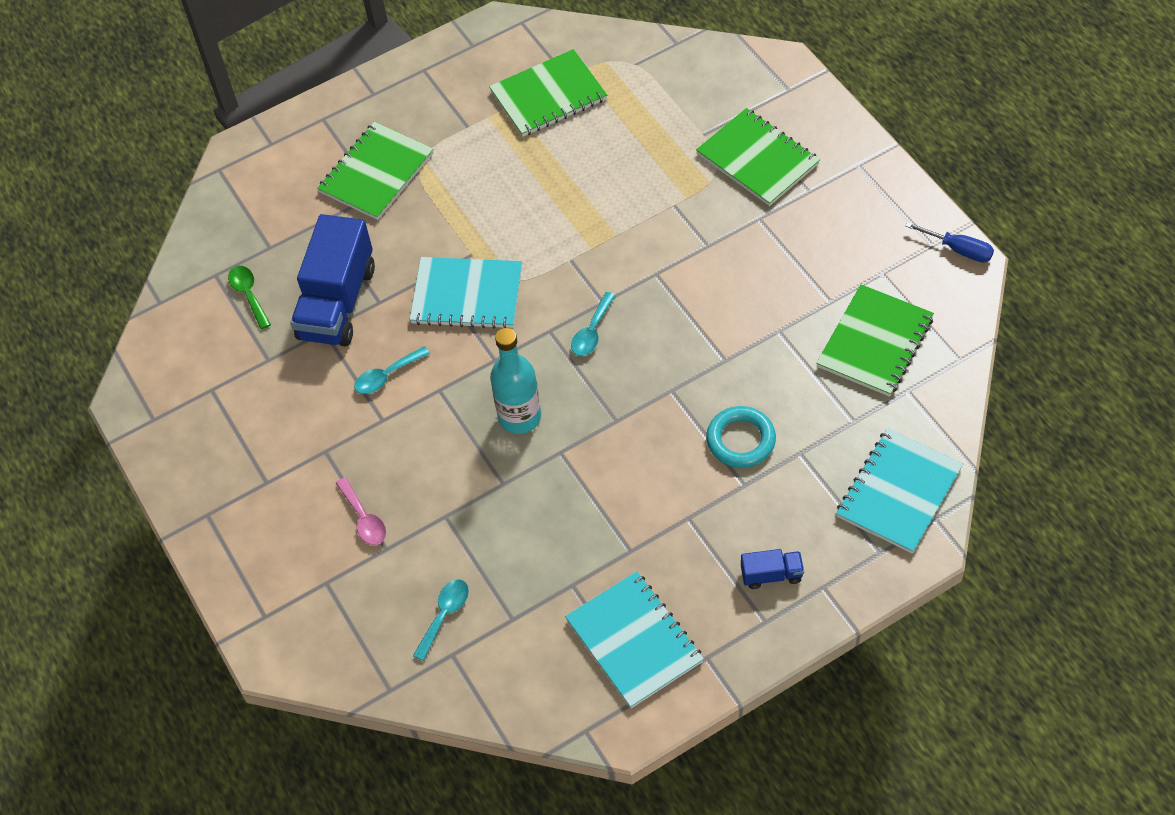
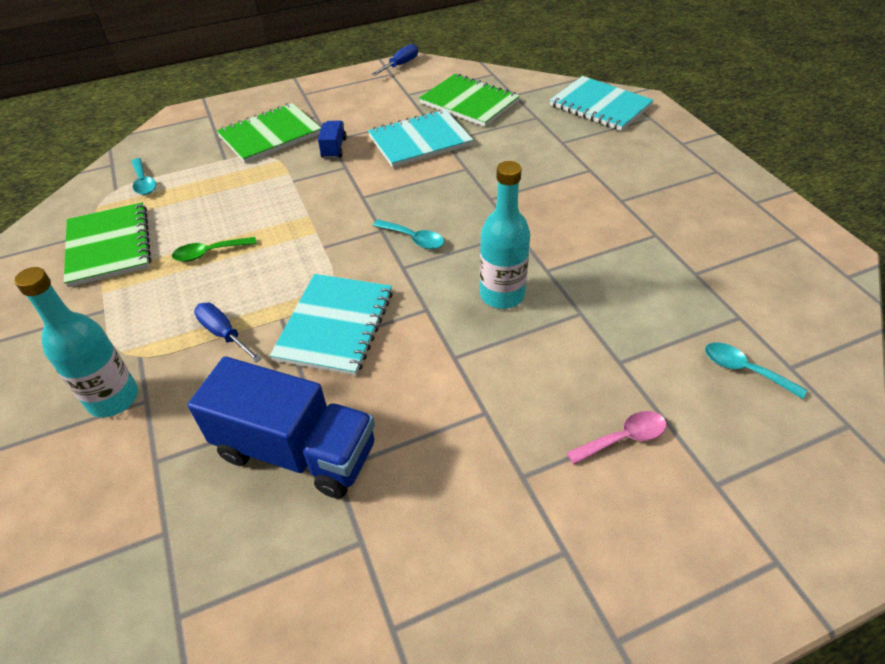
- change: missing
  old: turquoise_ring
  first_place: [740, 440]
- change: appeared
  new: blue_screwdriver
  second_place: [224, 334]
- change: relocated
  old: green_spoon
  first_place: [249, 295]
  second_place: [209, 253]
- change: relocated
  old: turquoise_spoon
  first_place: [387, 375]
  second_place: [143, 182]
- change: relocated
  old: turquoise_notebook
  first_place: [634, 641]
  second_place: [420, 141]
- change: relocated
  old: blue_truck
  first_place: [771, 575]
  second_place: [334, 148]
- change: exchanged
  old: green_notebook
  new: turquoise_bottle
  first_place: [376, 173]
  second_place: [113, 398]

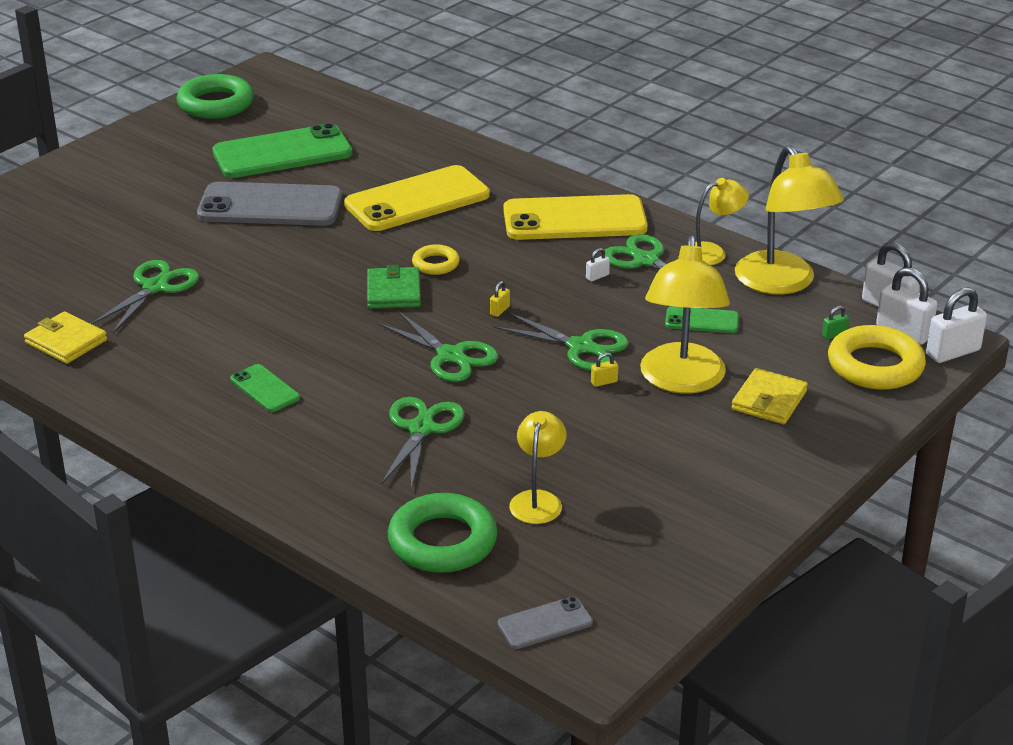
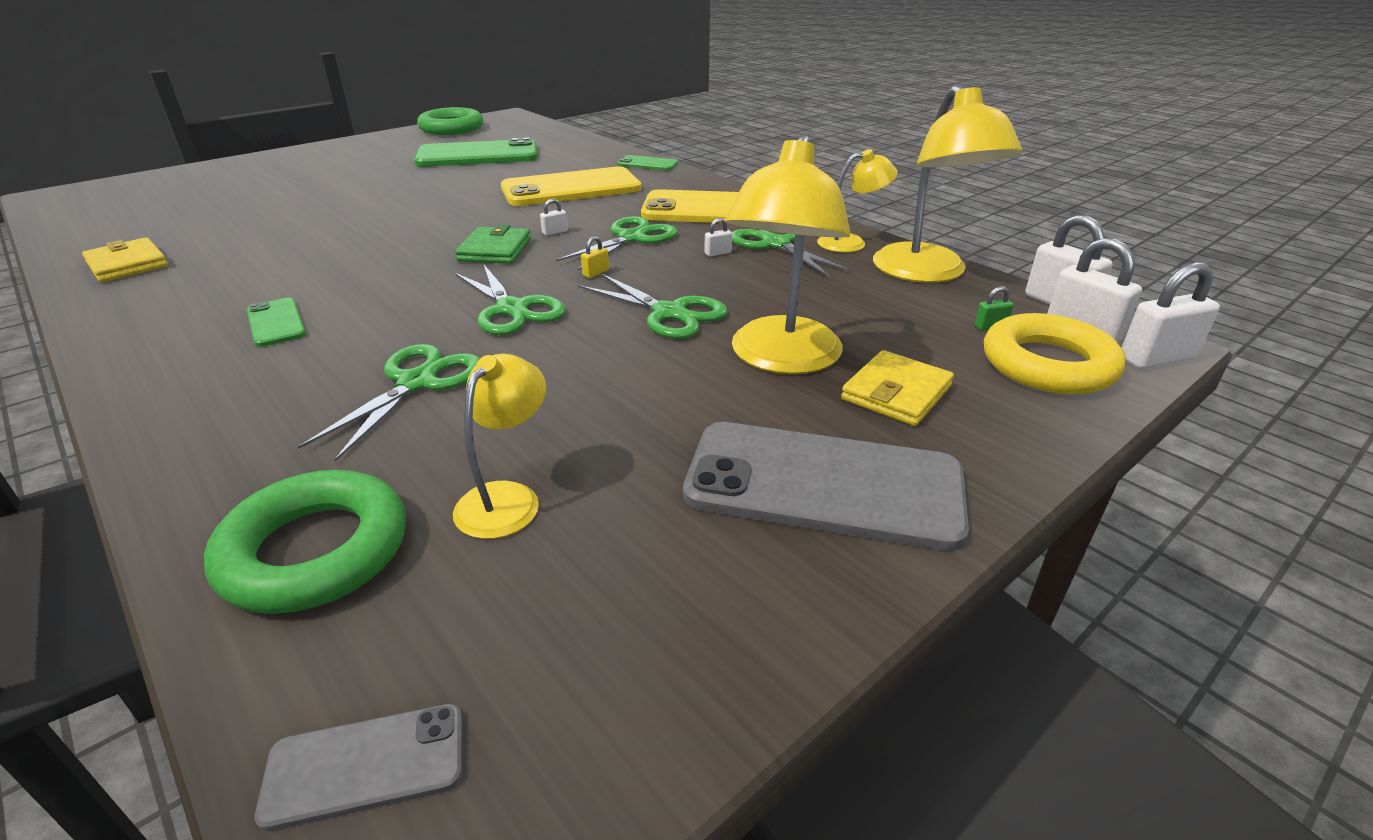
- change: missing
  old: yellow_padlock
  first_place: [604, 382]
- change: relocated
  old: green_scissors
  first_place: [155, 287]
  second_place: [631, 238]
- change: relocated
  old: grey_phone
  first_place: [270, 206]
  second_place: [823, 485]
- change: relocated
  old: green_phone
  first_place: [701, 321]
  second_place: [647, 164]
- change: exchanged
  old: yellow_ring
  new: white_padlock
  first_place: [435, 264]
  second_place: [555, 232]

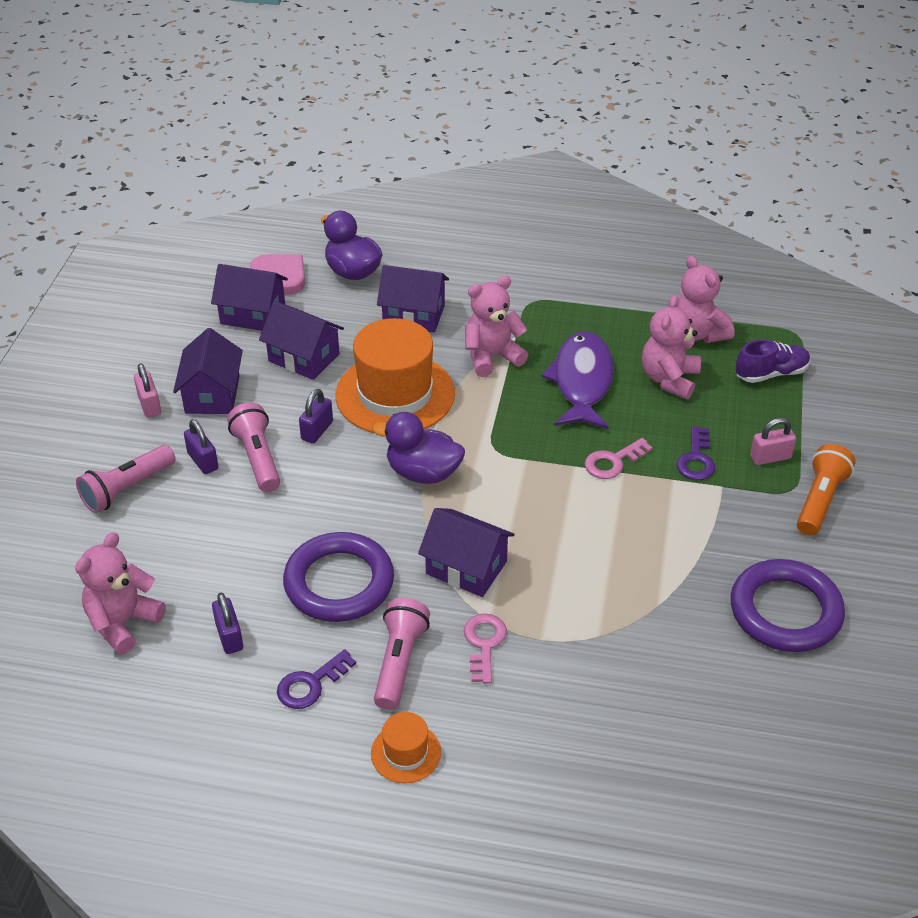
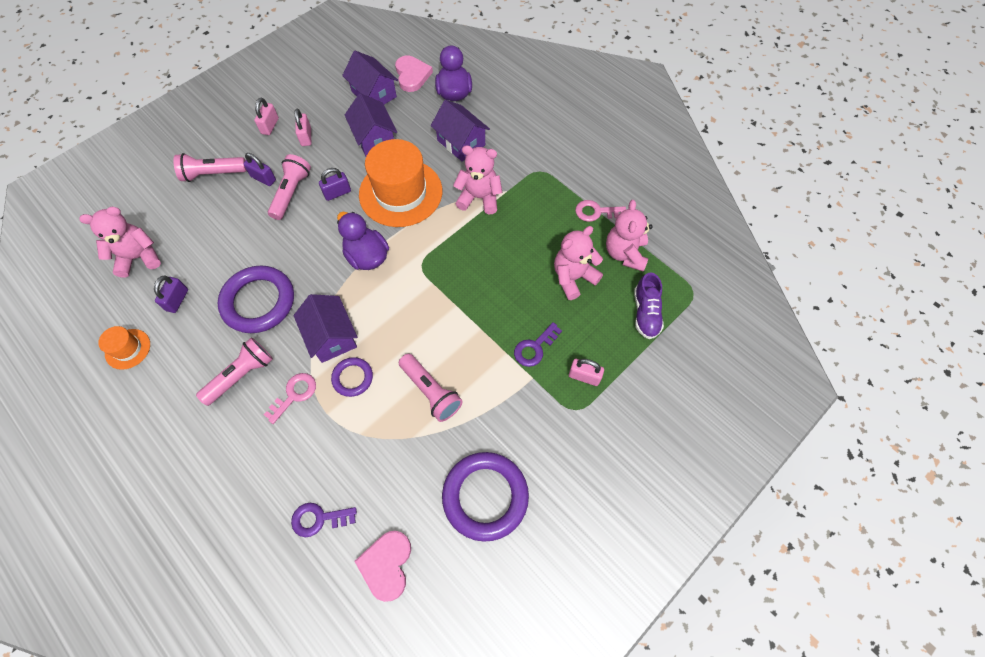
- change: missing
  old: purple_fish
  first_place: [582, 381]
- change: missing
  old: orange_flashlight
  first_place: [820, 500]
- change: appeared
  new: purple_ring
  second_place: [352, 378]
- change: appeared
  new: pink_heart
  second_place: [386, 565]
- change: appeared
  new: pink_flashlight
  second_place: [431, 392]
- change: relocated
  old: purple_key
  first_place: [310, 684]
  second_place: [319, 519]
- change: relocated
  old: orange_hat
  first_place: [406, 753]
  second_place: [128, 349]
- change: relocated
  old: pink_key
  first_place: [613, 462]
  second_place: [596, 212]
- change: exchanged
  old: purple_house
  new: pink_padlock
  first_place: [212, 394]
  second_place: [306, 137]
- change: spun
  old: purple_padlock
  first_place: [203, 461]
  second_place: [263, 178]
  degrees: -60
- change: spun
  old: purple_shoe
  first_place: [771, 373]
  second_place: [645, 313]
  degrees: 75

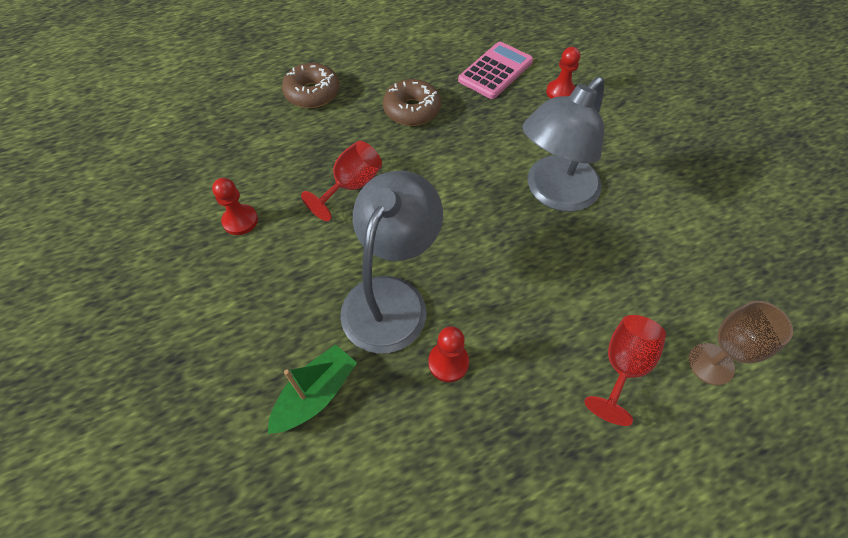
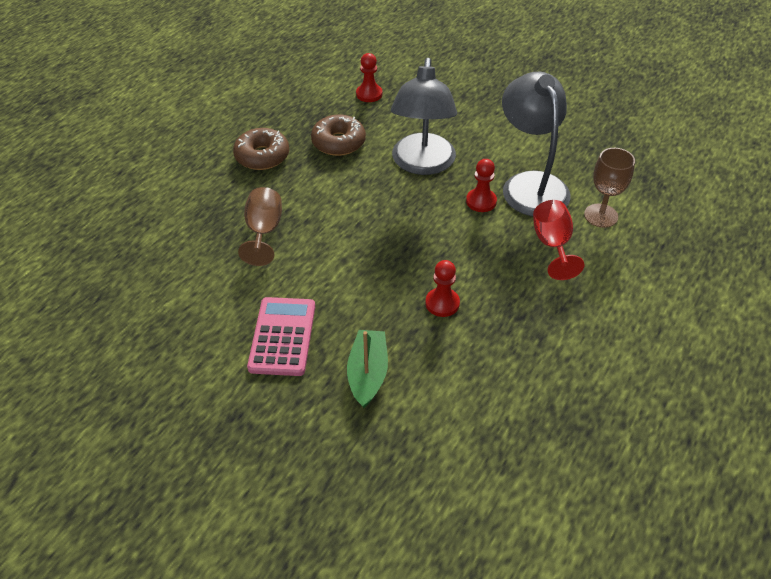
- change: relocated
  old: red_pawn
  first_place: [240, 221]
  second_place: [481, 201]
- change: relocated
  old: brown_donut
  first_place: [312, 93]
  second_place: [338, 142]
- change: relocated
  old: grey_lamp
  first_place: [391, 297]
  second_place: [530, 184]
- change: relocated
  old: pink_calculator
  first_place: [495, 71]
  second_place: [282, 336]
- change: colour
  old: red_goblet
  new: brown_goblet
  first_place: [351, 186]
  second_place: [264, 232]

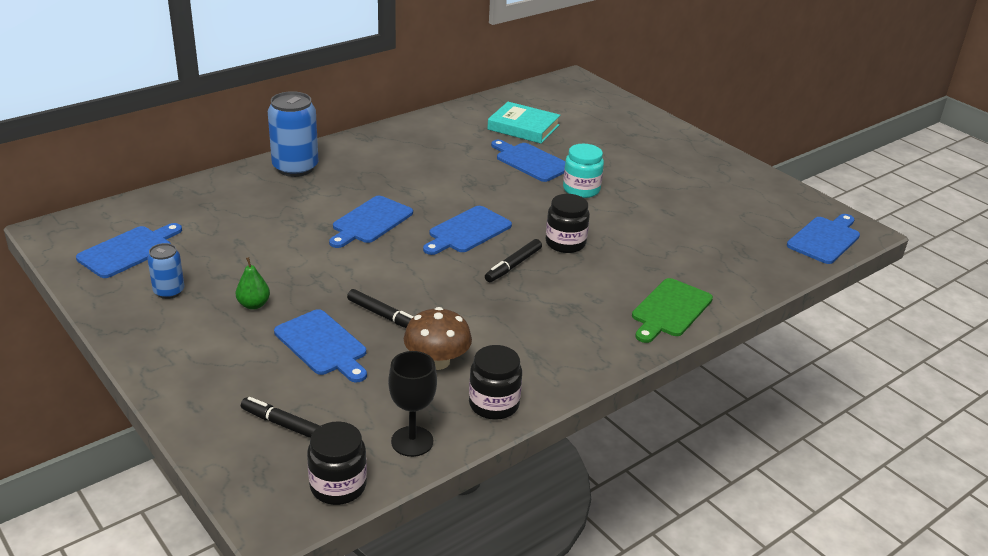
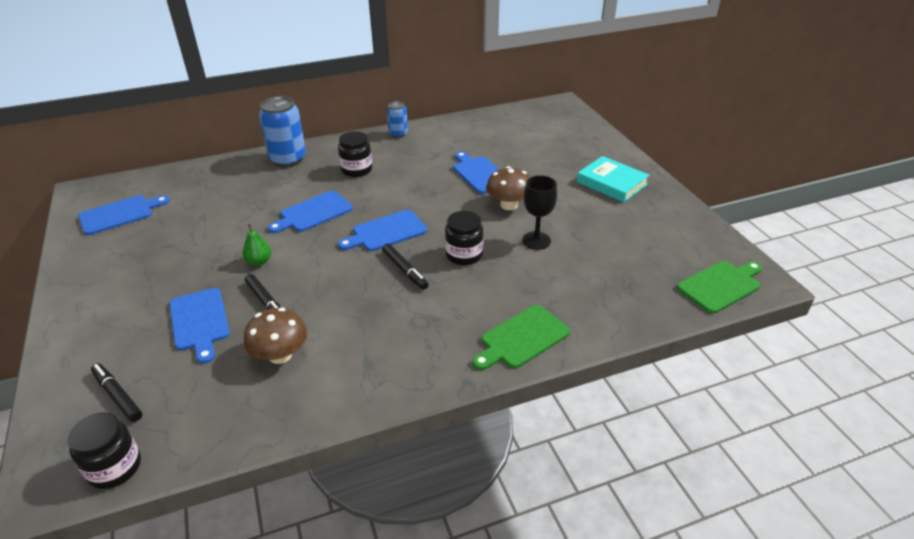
- change: relocated
  old: blue_can
  first_place: [169, 291]
  second_place: [398, 133]
- change: relocated
  old: green_pear
  first_place: [254, 305]
  second_place: [259, 262]
- change: relocated
  old: black_goblet
  first_place: [412, 441]
  second_place: [536, 240]
- change: relocated
  old: black_jar
  first_place: [494, 404]
  second_place: [357, 170]
- change: relocated
  old: turquoise_book
  first_place: [523, 127]
  second_place: [611, 183]
- change: exchanged
  old: turquoise_jar
  new: brown_mushroom
  first_place: [581, 189]
  second_place: [509, 205]
- change: colour
  old: blue_cutting_board
  new: green_cutting_board
  first_place: [825, 239]
  second_place: [721, 285]
- change: spun
  old: black_marker
  first_place: [513, 265]
  second_place: [405, 270]
  degrees: -90

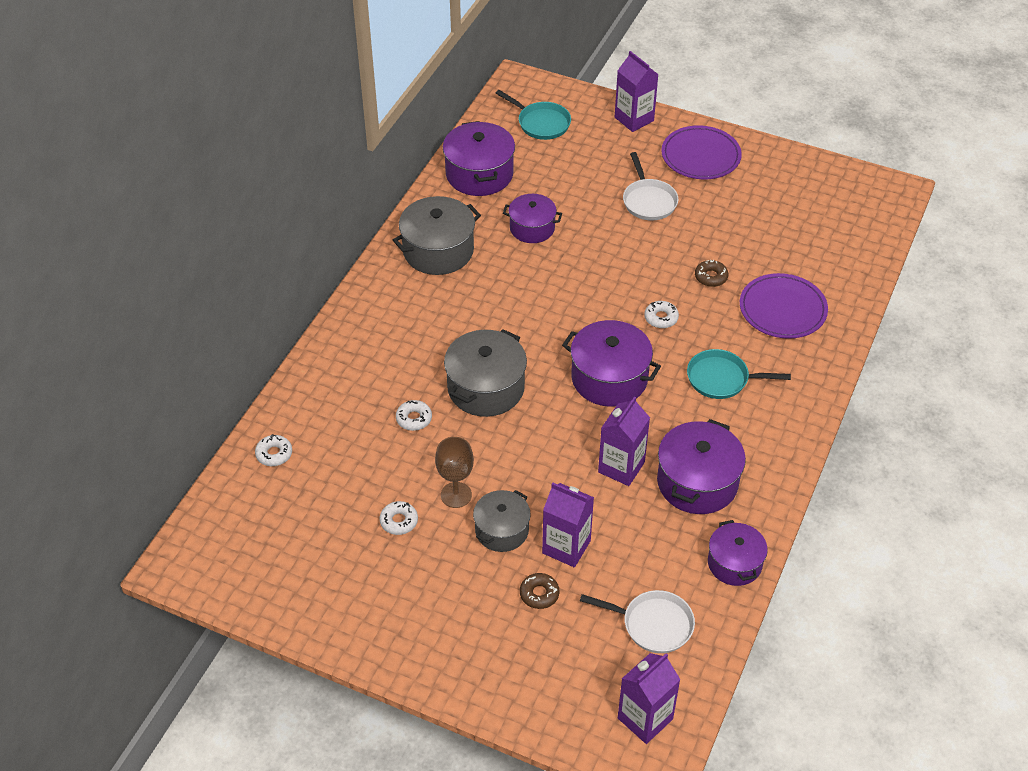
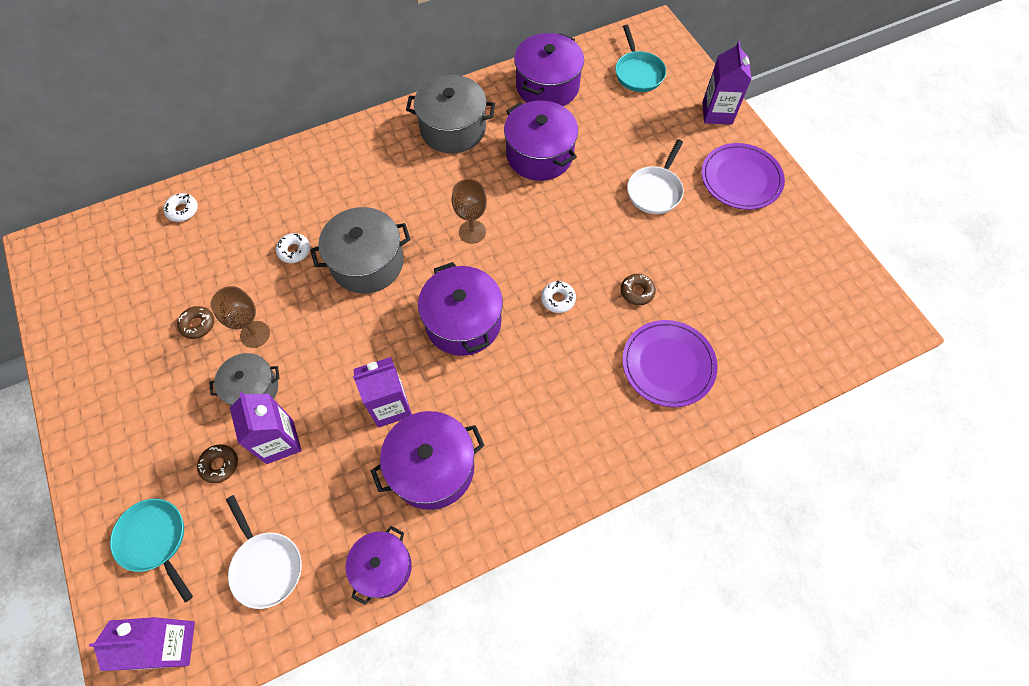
- change: appeared
  new: brown_goblet
  second_place: [472, 232]
- change: relocated
  old: turquoise_pan
  first_place: [722, 379]
  second_place: [155, 540]
- change: colour
  old: white_donut
  new: brown_donut
  first_place: [399, 521]
  second_place: [198, 324]
- change: size
  old: purple_pot
  first_place: [532, 228]
  second_place: [539, 155]
  factor: 1.55

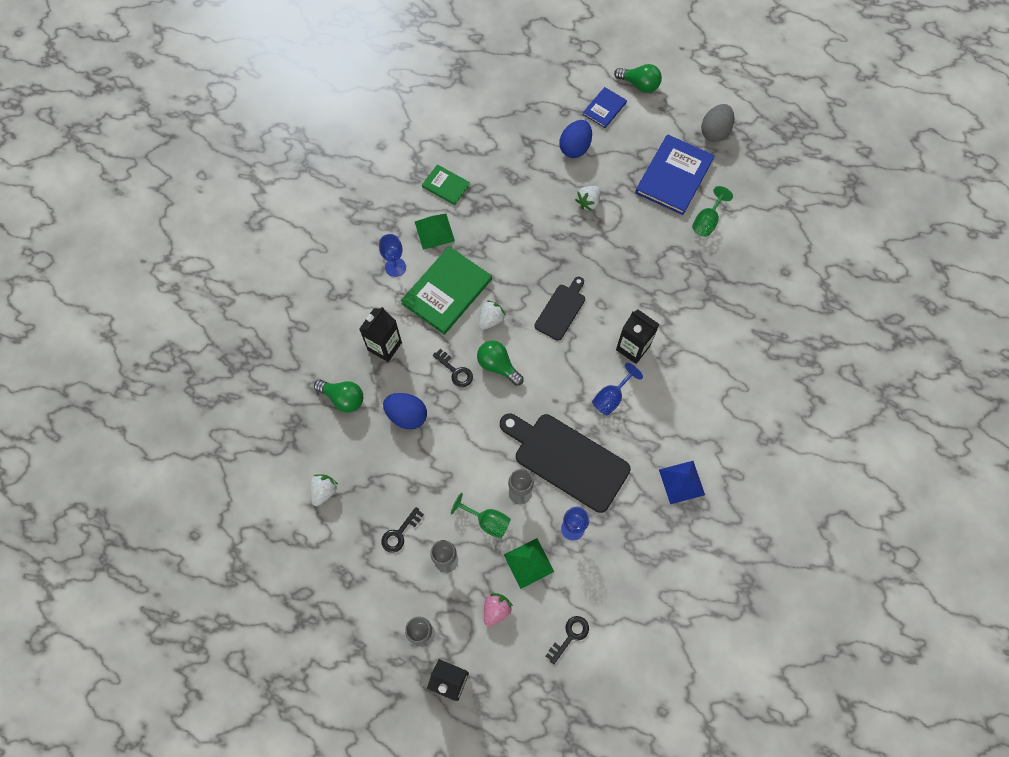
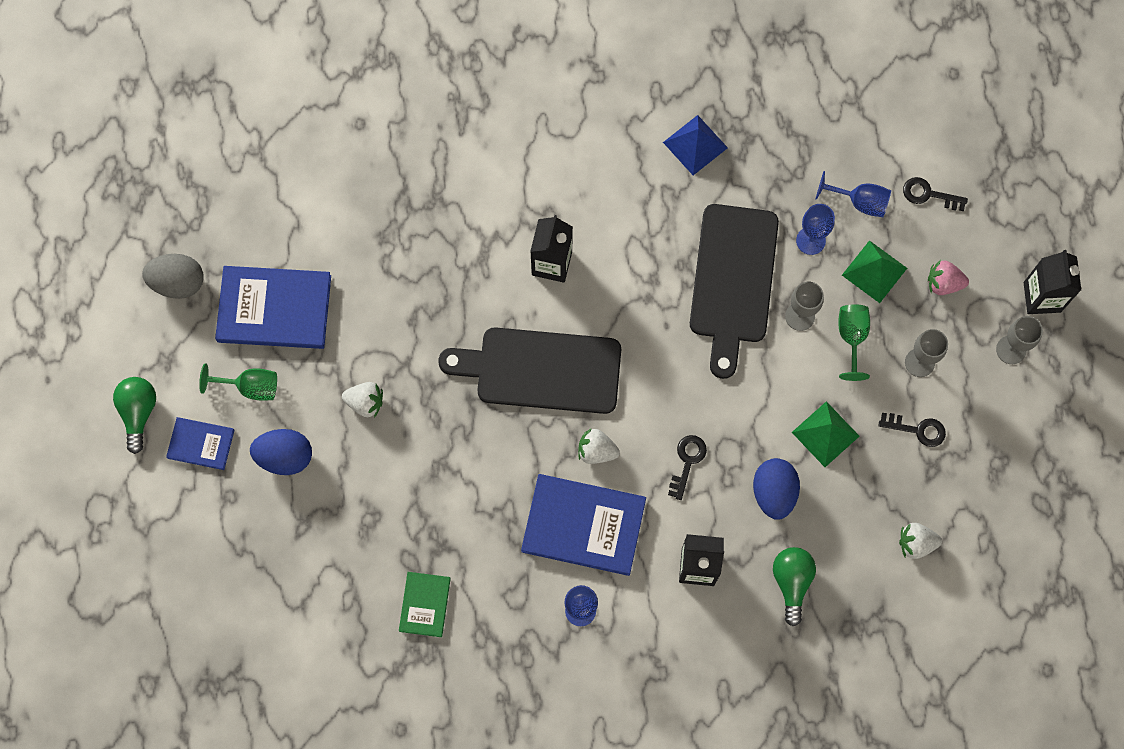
- change: missing
  old: green_light_bulb
  first_place: [498, 366]
- change: relocated
  old: green_pyramid
  first_place: [434, 231]
  second_place: [825, 434]
- change: relocated
  old: blue_goblet
  first_place: [611, 397]
  second_place: [859, 202]
- change: relocated
  old: green_goblet
  first_place: [707, 221]
  second_place: [250, 387]
- change: colour
  old: green_book
  new: blue_book
  first_place: [447, 291]
  second_place: [583, 525]
- change: size
  old: black_cutting_board
  first_place: [561, 310]
  second_place: [541, 370]
  factor: 1.79

